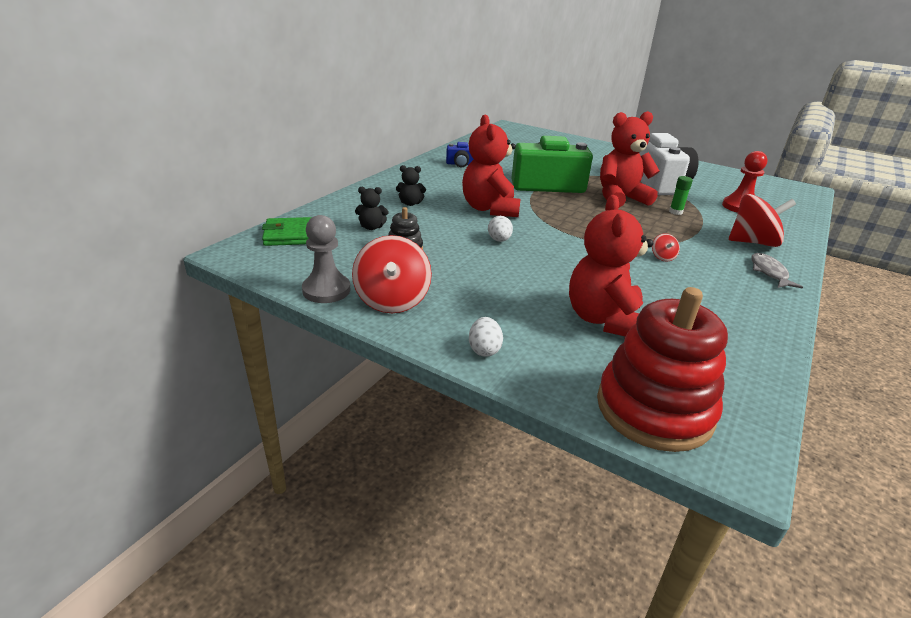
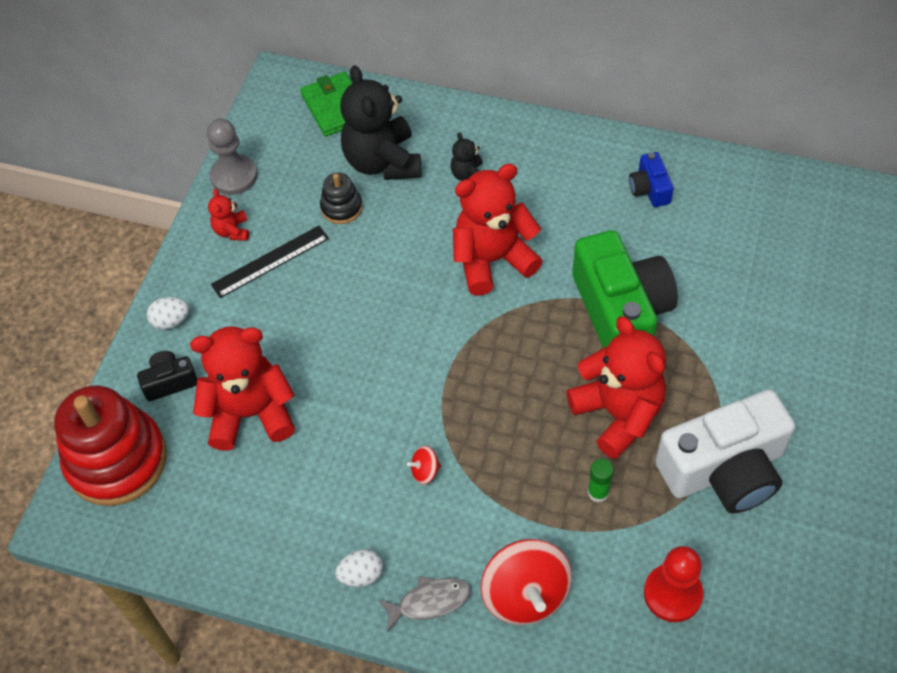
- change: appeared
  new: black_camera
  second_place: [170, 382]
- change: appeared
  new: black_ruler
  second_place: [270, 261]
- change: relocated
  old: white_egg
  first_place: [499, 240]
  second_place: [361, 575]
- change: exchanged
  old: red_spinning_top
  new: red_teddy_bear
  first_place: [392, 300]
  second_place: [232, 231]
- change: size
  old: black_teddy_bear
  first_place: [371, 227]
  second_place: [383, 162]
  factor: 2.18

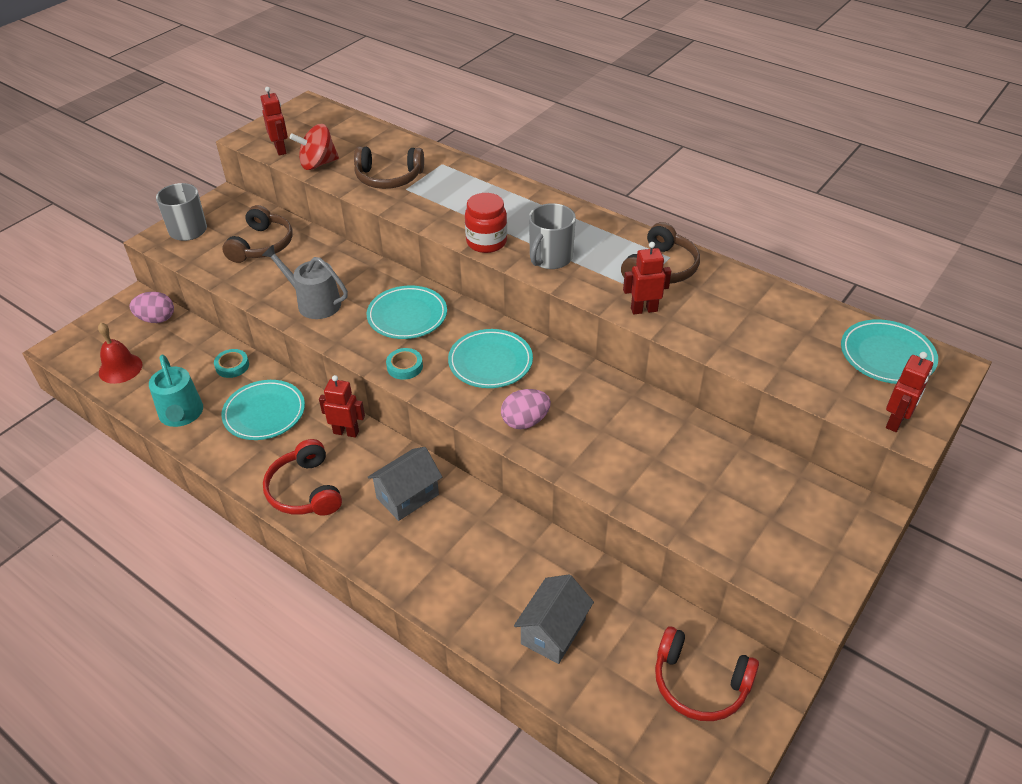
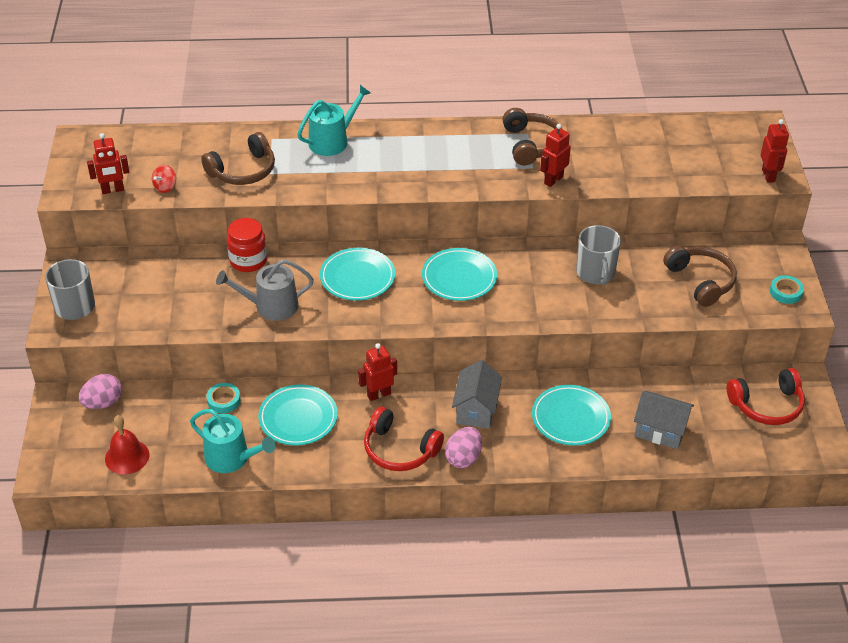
- change: appeared
  new: turquoise_watering_can
  second_place: [332, 141]
- change: relocated
  old: brown_headphones
  first_place: [262, 245]
  second_place: [701, 281]
- change: relocated
  old: turquoise_tape
  first_place: [405, 367]
  second_place: [786, 292]
- change: relocated
  old: red_jar
  first_place: [486, 242]
  second_place: [248, 261]
- change: relocated
  old: pink_egg
  first_place: [525, 421]
  second_place: [463, 458]
- change: relocated
  old: grey_mug
  first_place: [550, 258]
  second_place: [596, 273]
- change: relocated
  old: turquoise_plate
  first_place: [887, 356]
  second_place: [570, 418]
- change: spun
  old: red_robot
  first_place: [280, 149]
  second_place: [113, 190]
  degrees: 135
- change: spun
  old: grey_house
  first_place: [553, 632]
  second_place: [660, 430]
  degrees: -60
- change: size
  old: red_spinning_top
  first_place: [318, 164]
  second_place: [165, 187]
  factor: 0.57

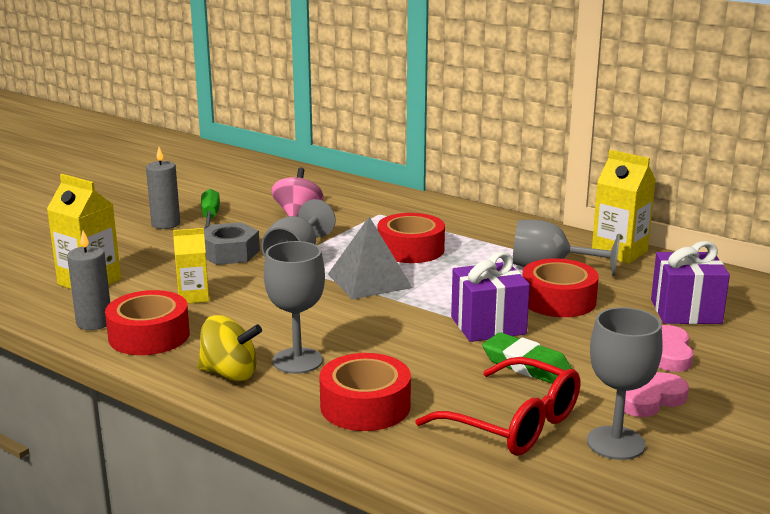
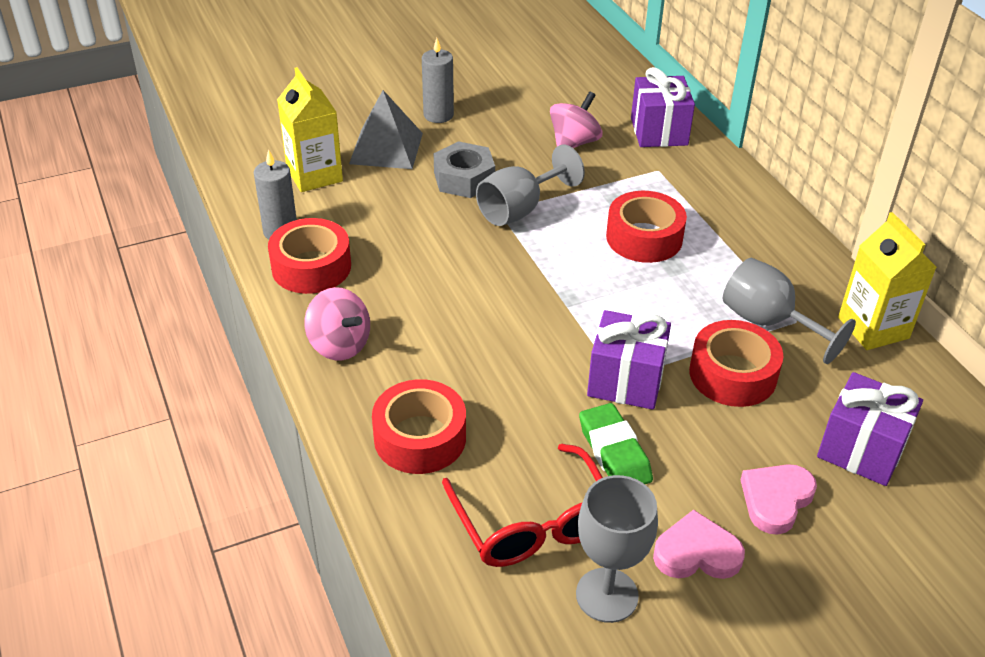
- change: missing
  old: yellow_carton
  first_place: [193, 297]
- change: missing
  old: green_screwdriver
  first_place: [210, 217]
- change: missing
  old: grey_goblet
  first_place: [297, 361]
- change: appeared
  new: purple_gift
  second_place: [659, 132]
- change: relocated
  old: grey_pyramid
  first_place: [369, 280]
  second_place: [386, 148]
- change: colour
  old: yellow_spinning_top
  new: pink_spinning_top
  first_place: [229, 374]
  second_place: [339, 345]

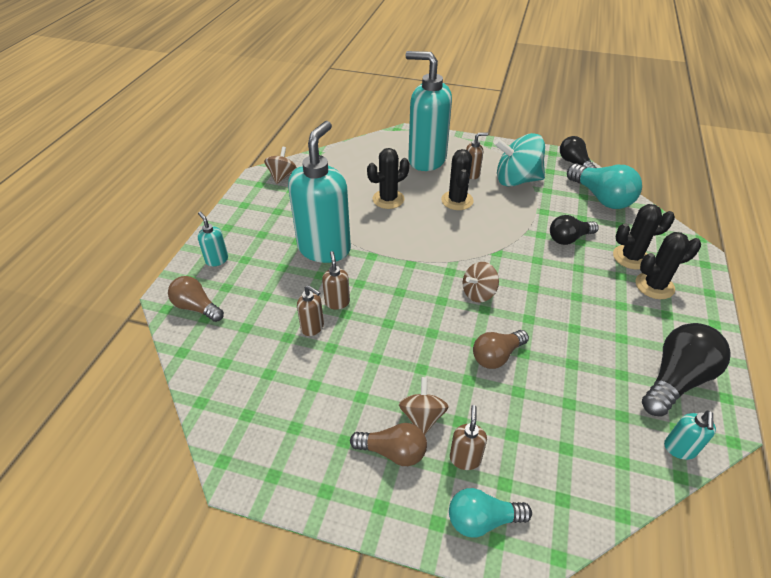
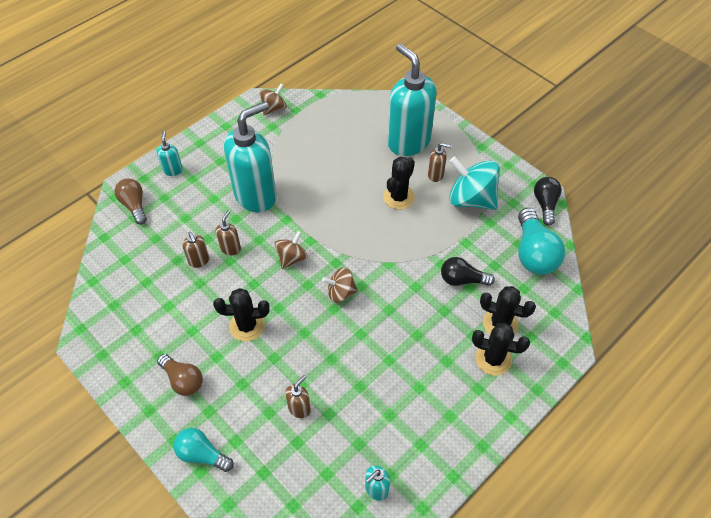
- change: missing
  old: brown_light_bulb
  first_place: [497, 356]
- change: missing
  old: black_light_bulb
  first_place: [676, 379]
- change: relocated
  old: black_cactus
  first_place: [388, 199]
  second_place: [247, 326]
- change: relocated
  old: brown_spinning_top
  first_place: [422, 417]
  second_place: [292, 258]
- change: relocated
  old: brown_soap_dispenser
  first_place: [465, 458]
  second_place: [299, 408]

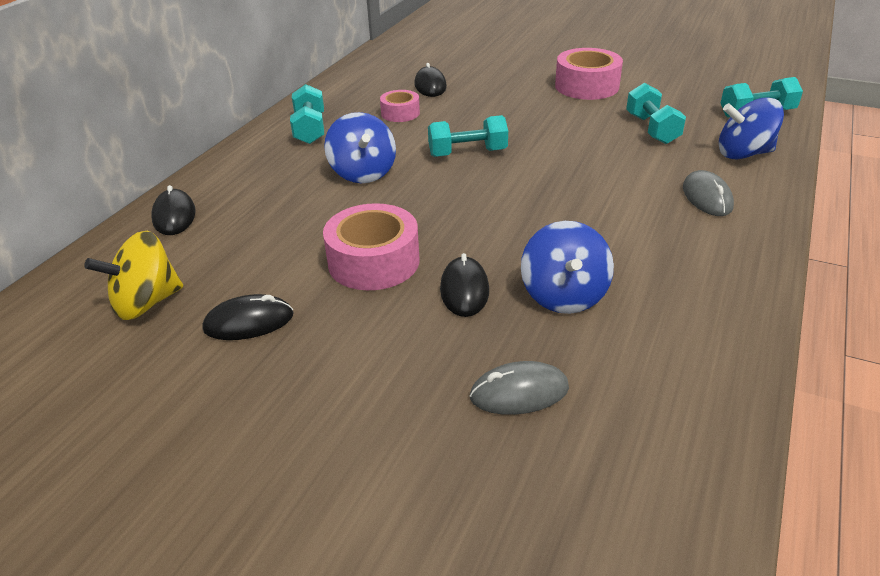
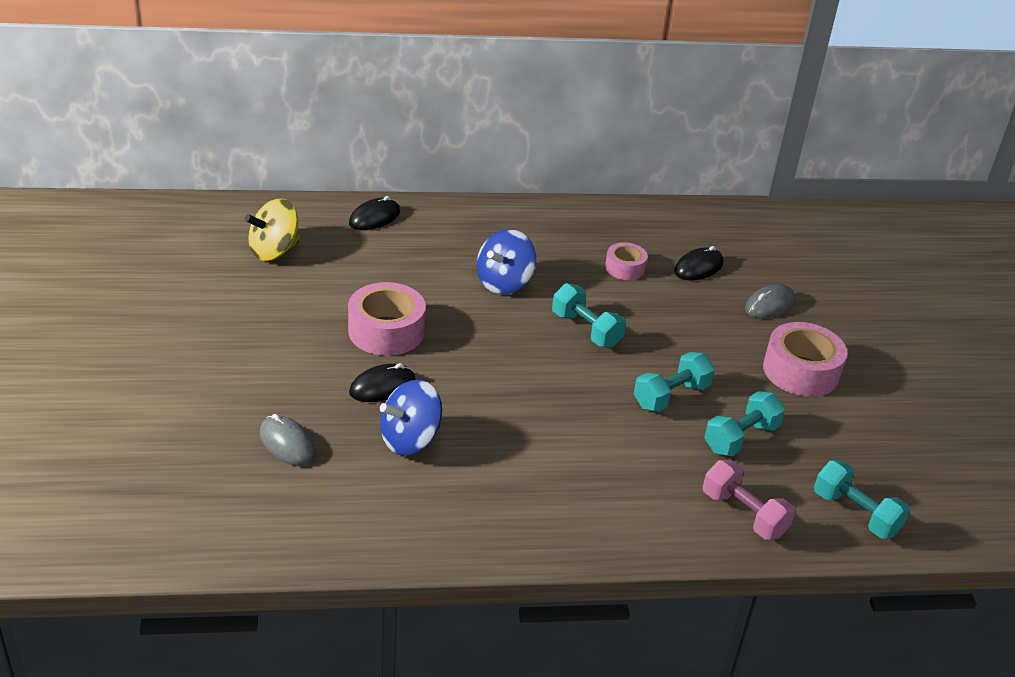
- change: missing
  old: black_mouse
  first_place: [249, 322]
- change: relocated
  old: turquoise_dumbbell
  first_place: [310, 129]
  second_place: [671, 396]
- change: relocated
  old: grey_mouse
  first_place: [707, 197]
  second_place: [769, 305]
- change: exchanged
  old: blue_spinning_top
  new: pink_dumbbell
  first_place: [743, 154]
  second_place: [743, 514]
- change: spun
  old: yellow_spinning_top
  first_place: [146, 303]
  second_place: [274, 251]
  degrees: -60

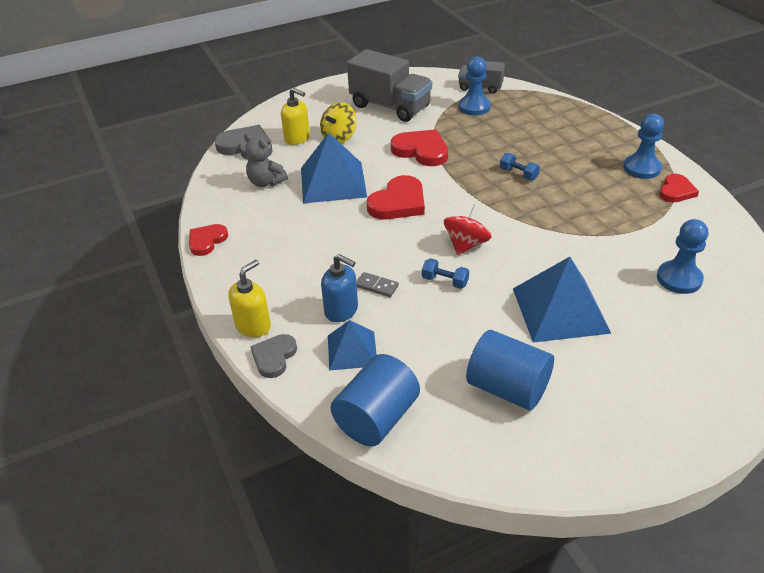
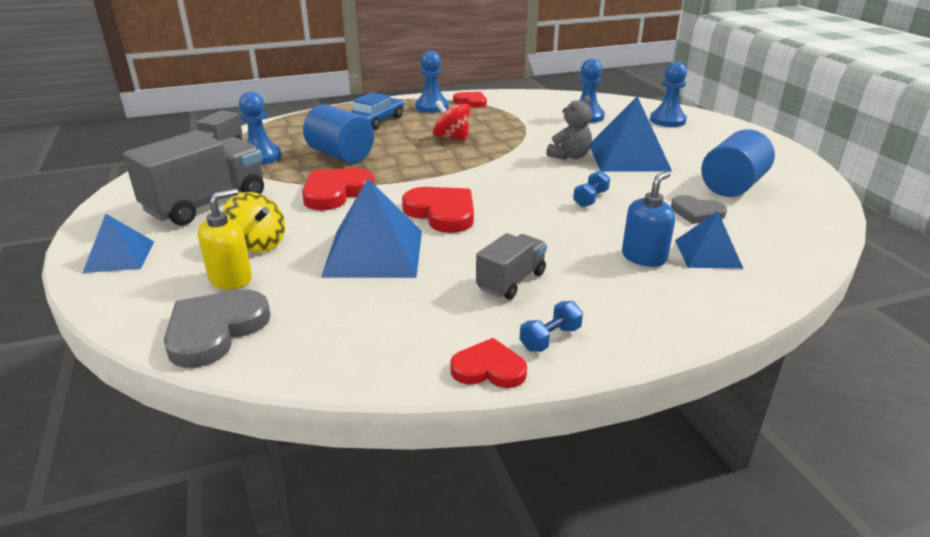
- change: missing
  old: yellow_soap_dispenser
  first_place: [253, 326]
- change: missing
  old: grey_domino
  first_place: [376, 286]
- change: appeared
  new: blue_pyramid
  second_place: [119, 256]
- change: appeared
  new: blue_car
  second_place: [376, 121]
- change: appeared
  new: grey_truck
  second_place: [511, 281]
- change: appeared
  new: blue_pawn
  second_place: [667, 120]
- change: relocated
  old: grey_teddy_bear
  first_place: [266, 182]
  second_place: [570, 156]
- change: relocated
  old: grey_heart
  first_place: [274, 357]
  second_place: [696, 213]
- change: relocated
  old: blue_cylinder
  first_place: [376, 418]
  second_place: [340, 155]
- change: relocated
  old: red_spinning_top
  first_place: [466, 244]
  second_place: [451, 138]
- change: relocated
  old: blue_dumbbell
  first_place: [518, 174]
  second_place: [550, 338]
- change: spun
  old: red_heart
  first_place: [207, 241]
  second_place: [489, 368]
  degrees: 150

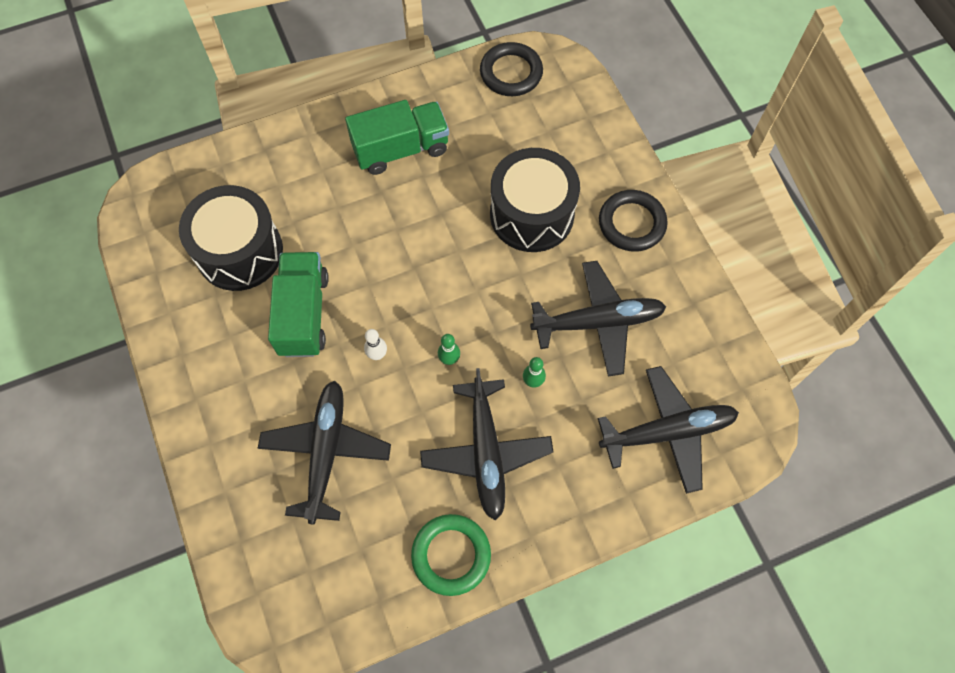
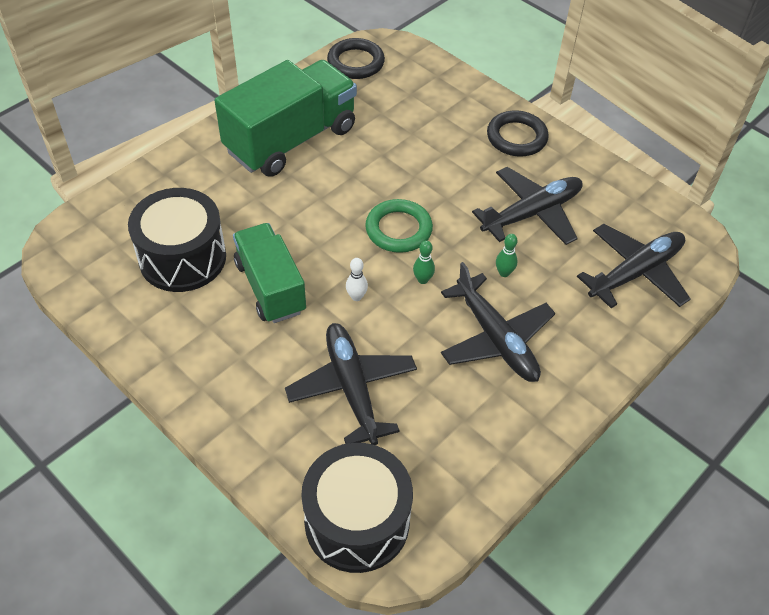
- change: relocated
  old: green_ring
  first_place: [451, 555]
  second_place: [398, 229]
- change: relocated
  old: black_drum
  first_place: [531, 214]
  second_place: [357, 521]
- change: size
  old: green_truck
  first_place: [401, 149]
  second_place: [291, 140]
  factor: 1.51

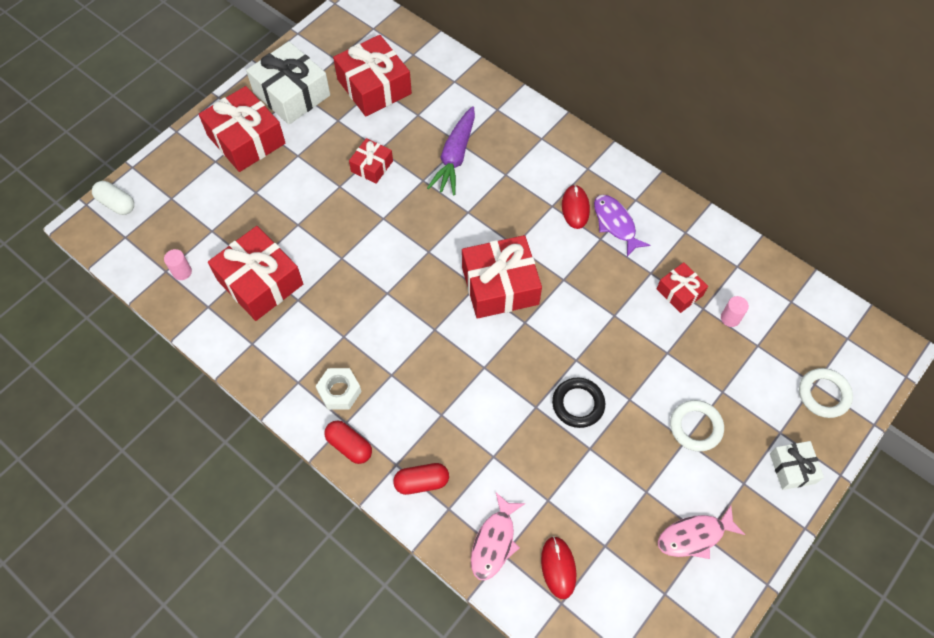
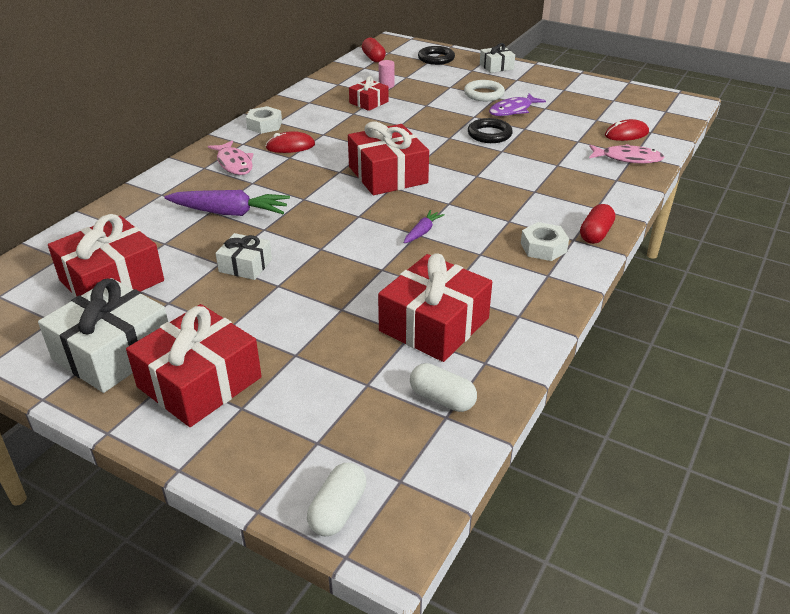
- change: appeared
  new: white_nut
  second_place: [264, 125]
- change: appeared
  new: purple_carrot
  second_place: [422, 232]
- change: relocated
  old: red_capsule
  first_place: [421, 482]
  second_place: [373, 58]
- change: relocated
  old: purple_fish
  first_place: [615, 224]
  second_place: [513, 110]
- change: relocated
  old: pink_fish
  first_place: [694, 536]
  second_place: [234, 163]
- change: exchanged
  old: pink_cylinder
  new: white_capsule
  first_place: [182, 272]
  second_place: [442, 399]
- change: colour
  old: red_gift
  new: white_gift
  first_place: [372, 166]
  second_place: [245, 265]
- change: colour
  old: white_ring
  new: black_ring
  first_place: [823, 394]
  second_place: [436, 58]

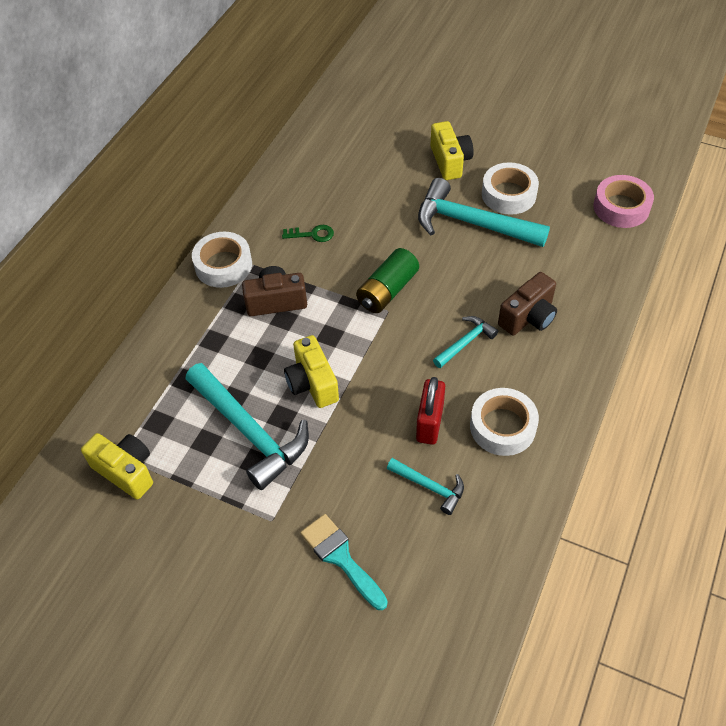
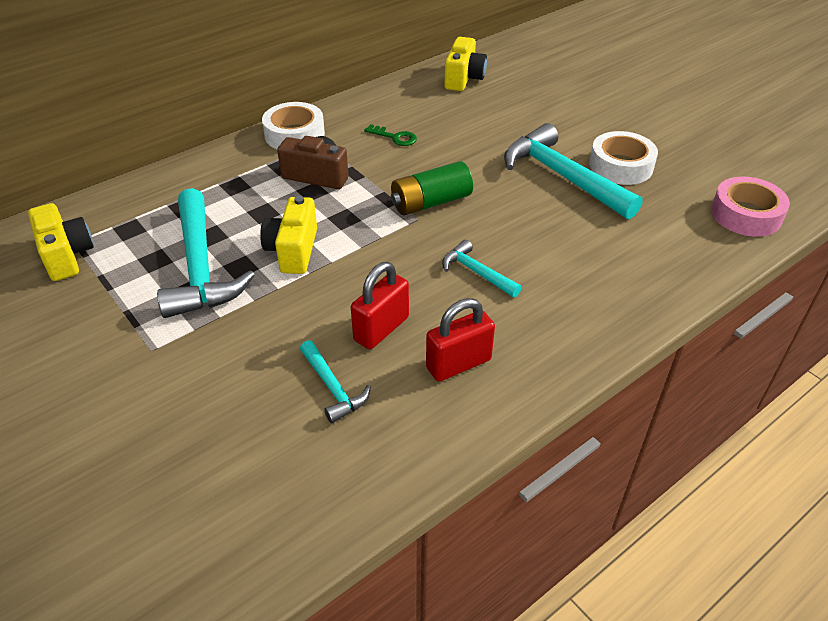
- change: missing
  old: turquoise_brush
  first_place: [340, 557]
- change: missing
  old: brown_camera
  first_place: [528, 317]
- change: relocated
  old: yellow_camera
  first_place: [450, 161]
  second_place: [463, 78]
- change: exchanged
  old: white_tape
  new: red_padlock
  first_place: [502, 427]
  second_place: [458, 364]
- change: spun
  old: turquoise_hammer
  first_place: [465, 342]
  second_place: [477, 272]
  degrees: -120

